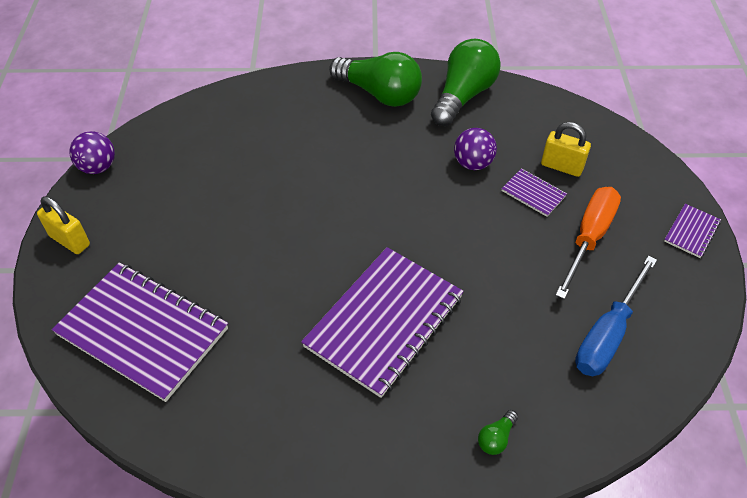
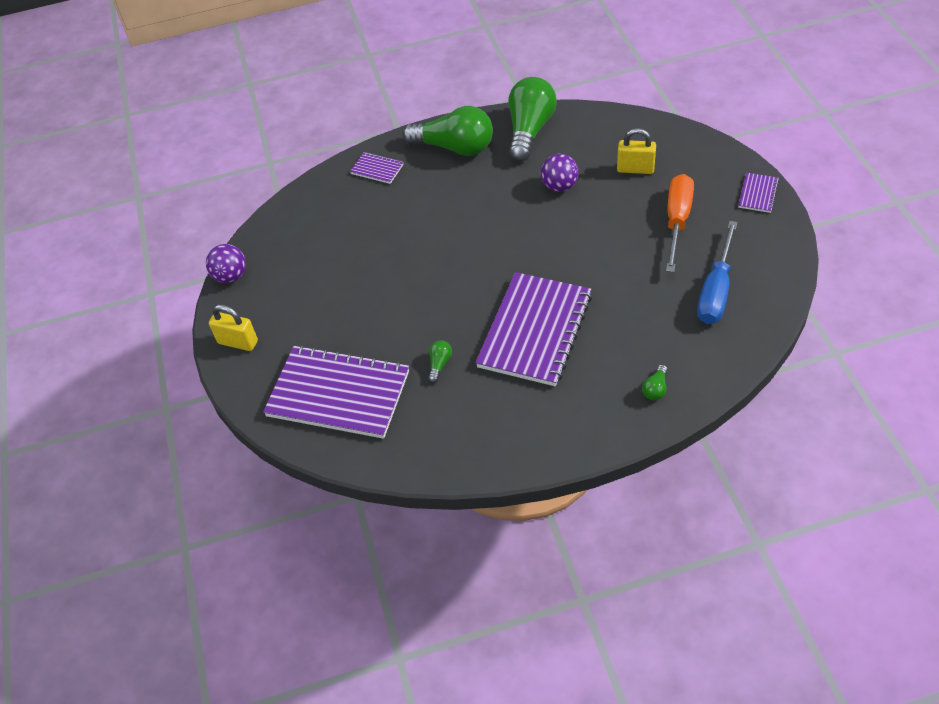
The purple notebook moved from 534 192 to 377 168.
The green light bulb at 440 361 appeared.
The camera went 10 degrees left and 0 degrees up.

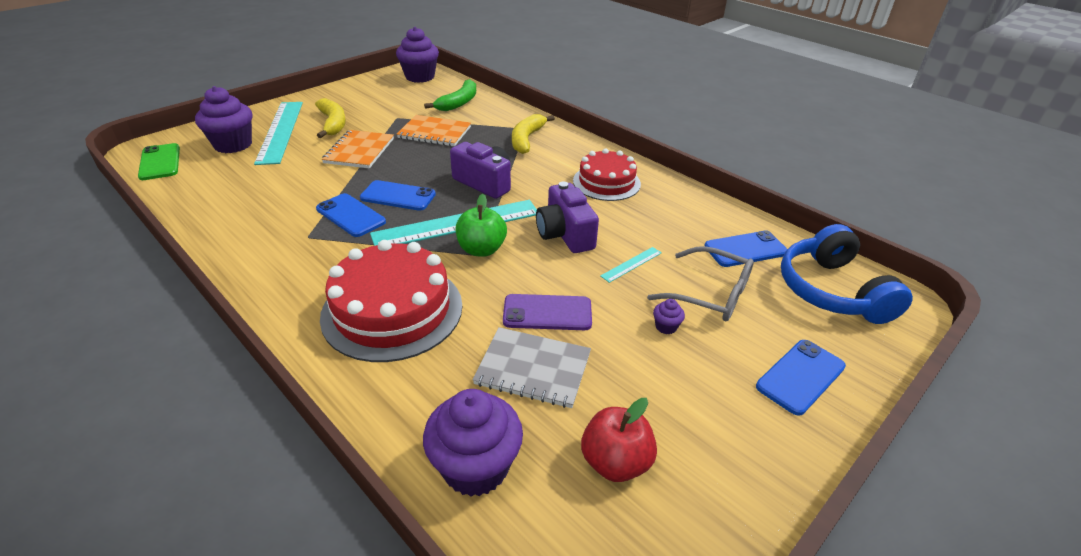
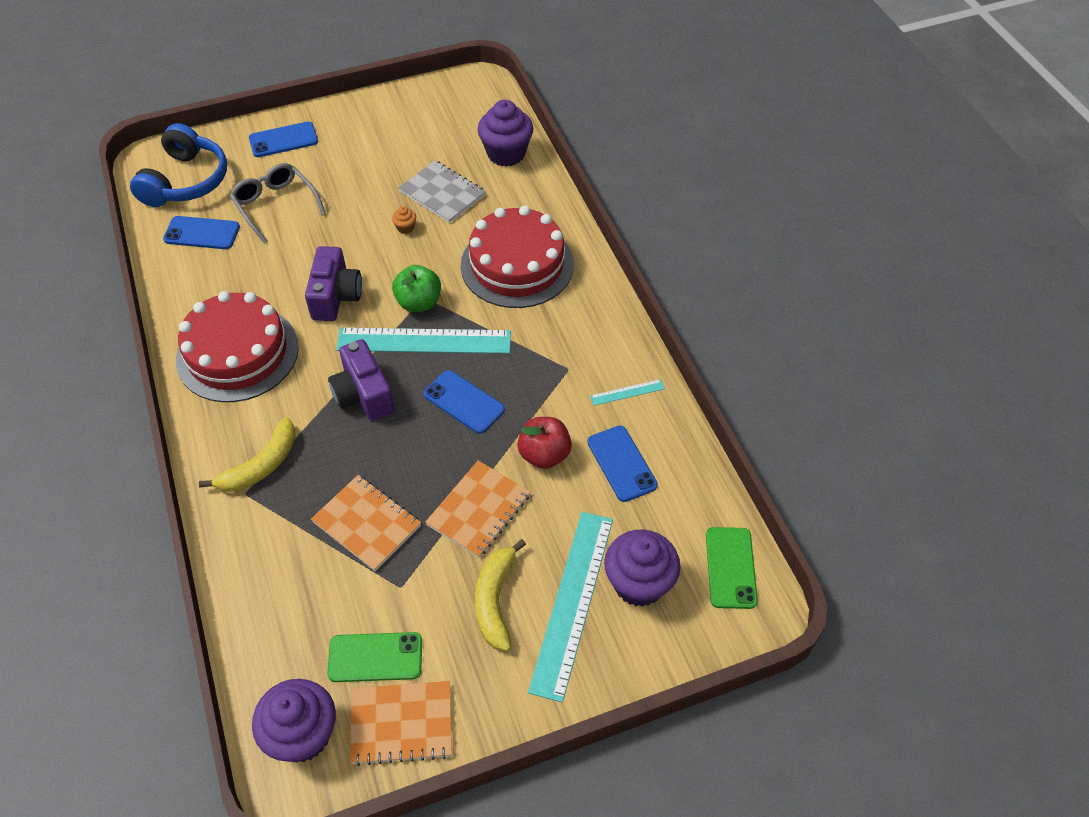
The green banana at 450 95 disappeared.
The red cake at 607 175 changed to 1.54 times the size.
The blue phone moved from 351 215 to 622 464.
The turquoise ruler moved from 631 265 to 627 392.
The purple phone at 547 312 was replaced by the orange cupcake at 404 220.
The purple cupcake at 669 316 disappeared.
The red apple moved from 619 440 to 544 443.
The green phone at 374 657 appeared.
The orange notebook at 401 723 appeared.
The camera went 155 degrees left and 15 degrees up.

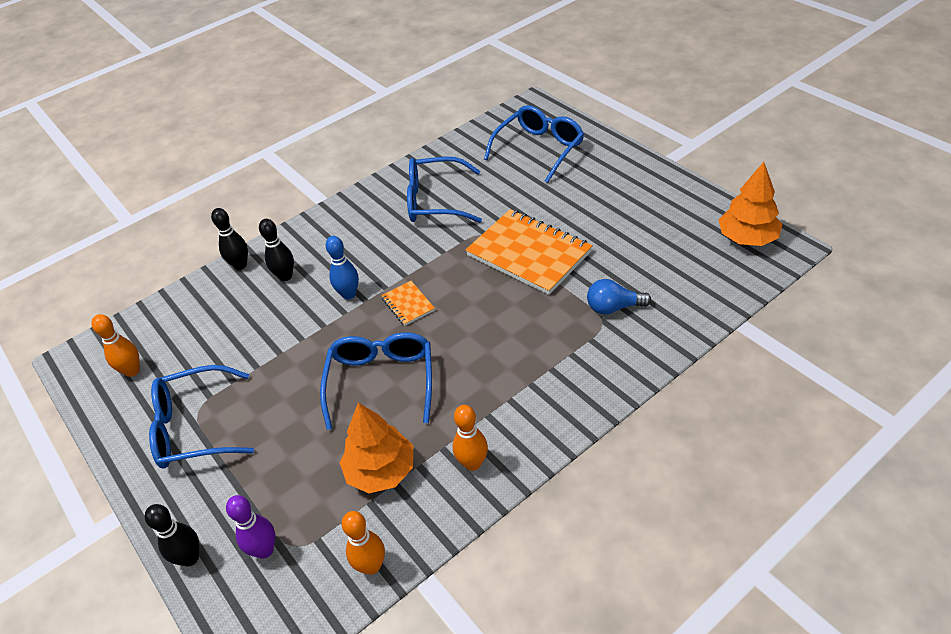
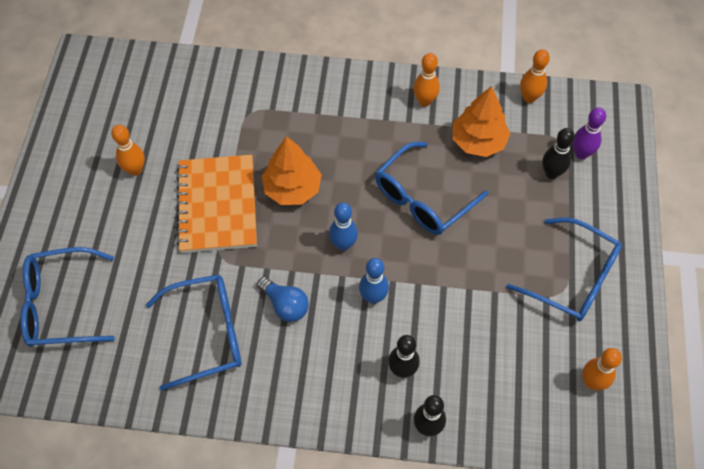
The blue glasses at 444 190 turned 60 degrees counterclockwise.
The orange tree moved from 750 204 to 292 170.
The blue light bulb moved from 619 296 to 283 299.
The orange notebook at 408 303 was replaced by the blue bowling pin at 343 226.
The black bowling pin moved from 172 535 to 558 153.
The orange bowling pin at 128 150 appeared.
The camera went 140 degrees left and 15 degrees up.

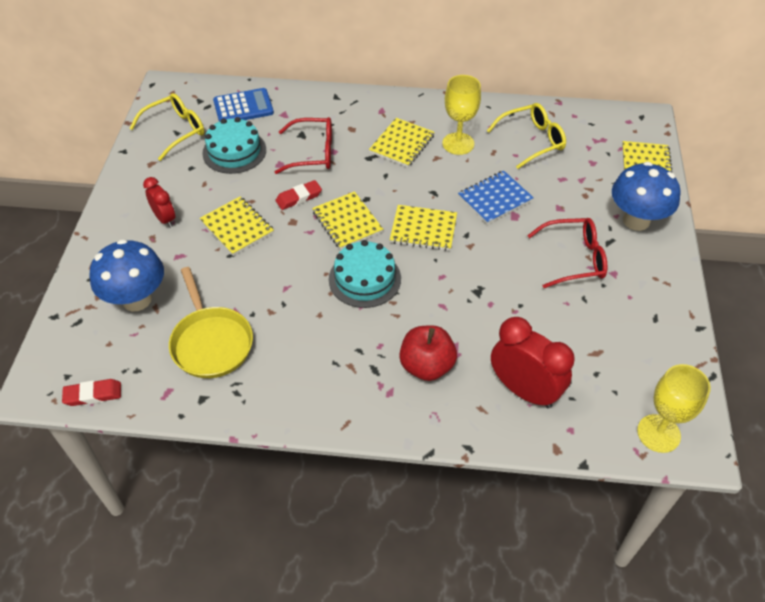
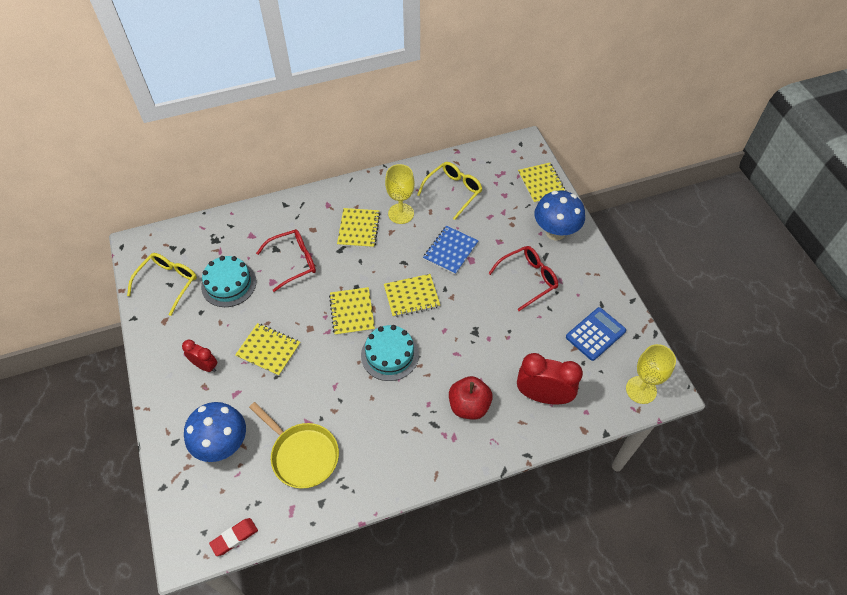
The blue calculator moved from 243 104 to 596 334.
The red eraser at 299 195 disappeared.
The yellow notebook at 347 220 turned 45 degrees clockwise.
The camera went 25 degrees left and 5 degrees up.

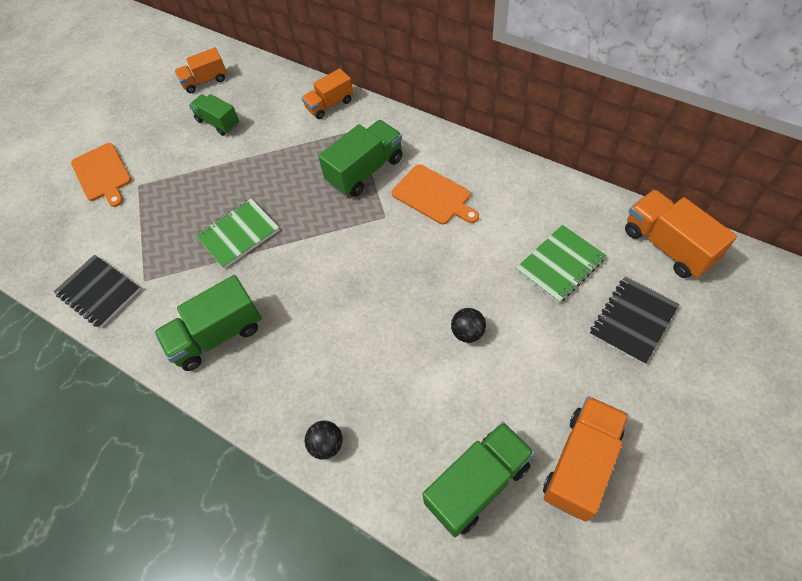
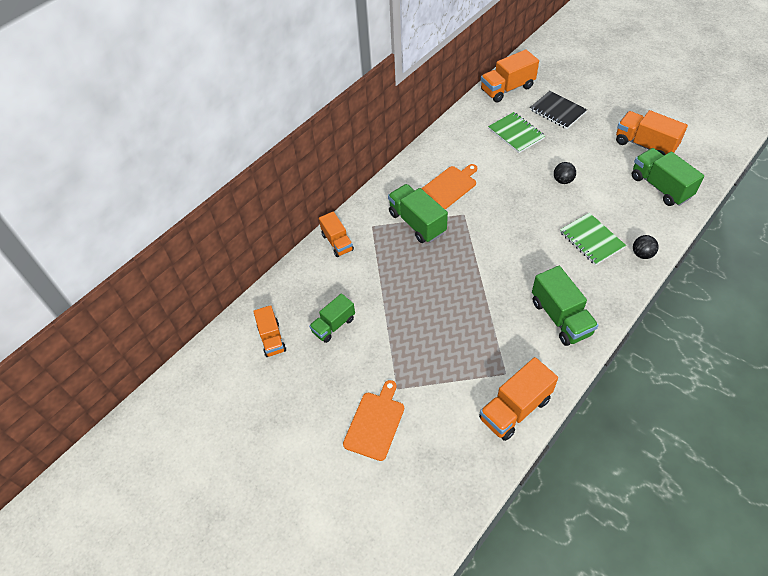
The orange cutting board at 101 175 turned 45 degrees counterclockwise.
The green notebook moved from 238 233 to 593 239.
The black notebook at 97 291 was replaced by the orange truck at 518 399.
The camera went 85 degrees left and 5 degrees down.

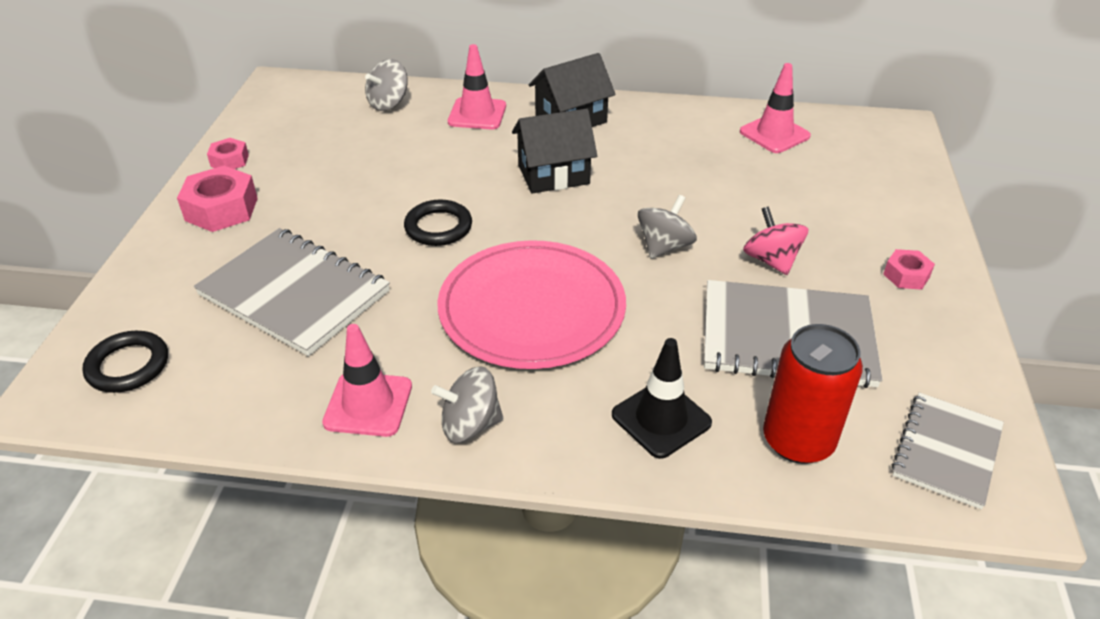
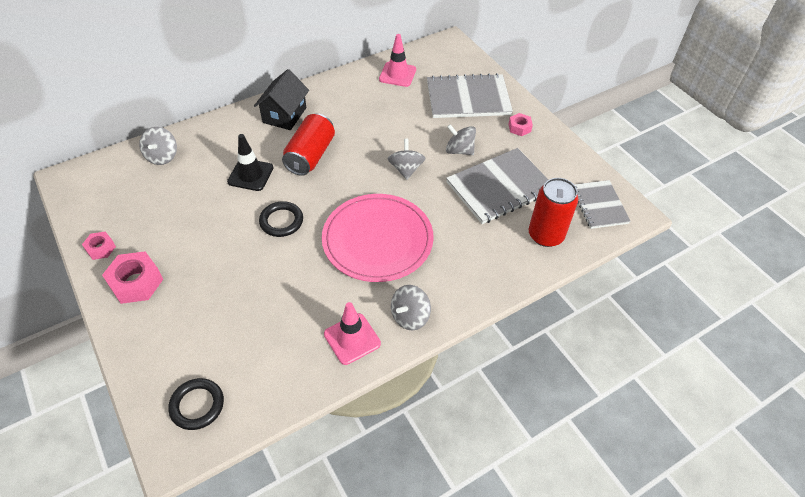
The pink traffic cone at 477 86 disappeared.
The black house at 554 151 was replaced by the red can at 308 144.
The pink spinning top at 775 240 became the grey spinning top at 461 139.
The grey notebook moved from 292 292 to 470 95.
The black traffic cone moved from 662 398 to 250 162.
The camera went 40 degrees left and 10 degrees up.

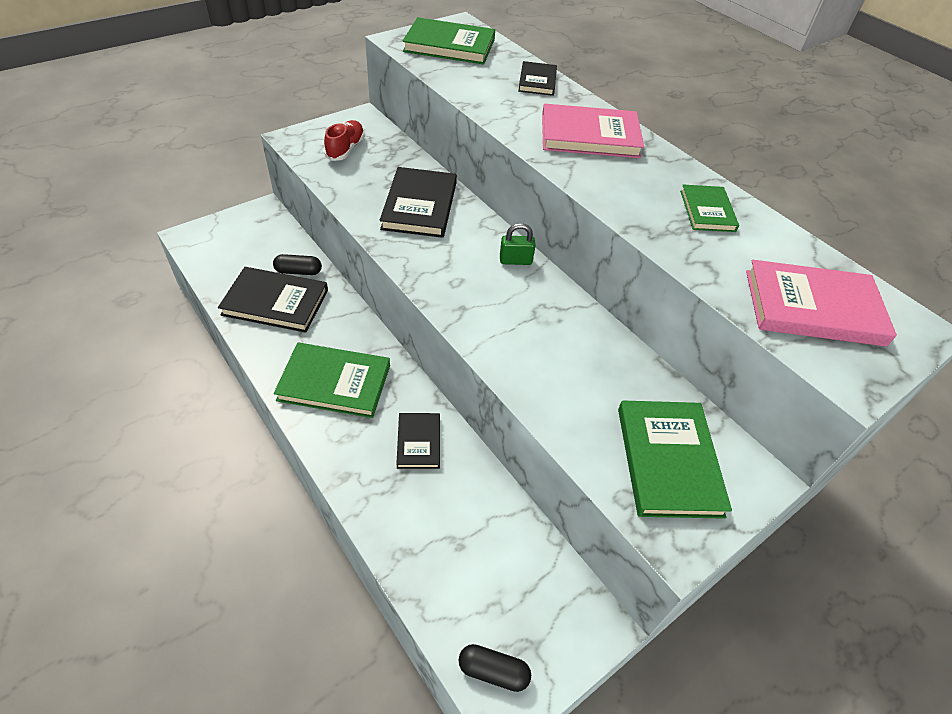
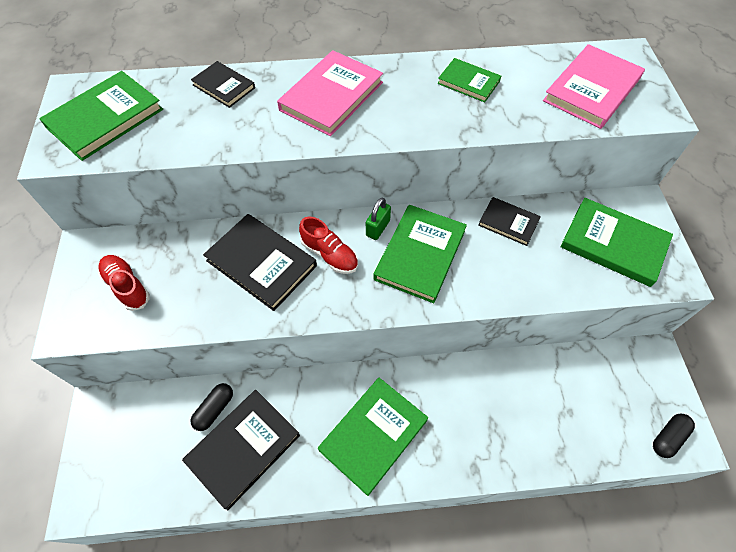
The black book moved from 418 441 to 509 221.
The green book at 420 254 appeared.
The red shoe at 328 245 appeared.
The camera went 55 degrees left and 10 degrees up.

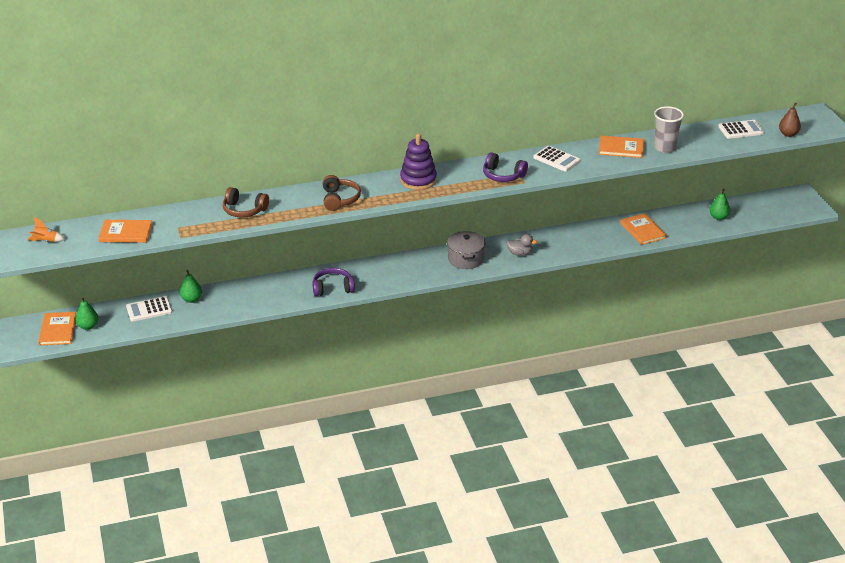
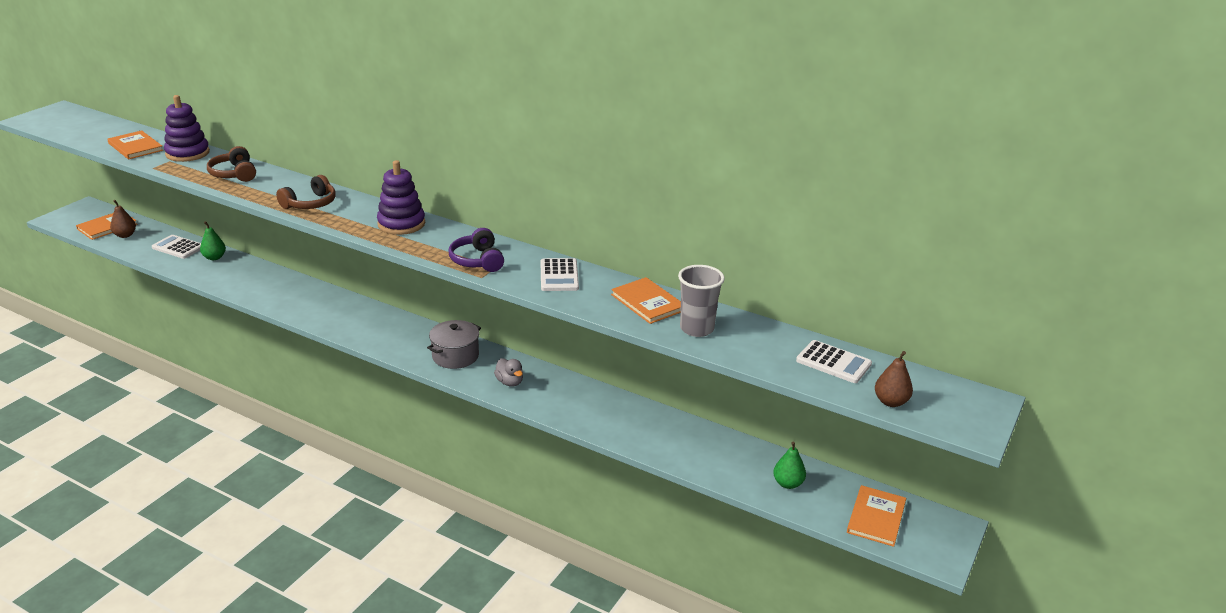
The orange book moved from 643 229 to 876 516.
The orange rocket at 46 229 disappeared.
The purple headphones at 333 282 disappeared.
The green pear at 87 313 became the brown pear at 123 219.
The purple stacking toy at 187 128 appeared.
The camera went 45 degrees right and 5 degrees down.

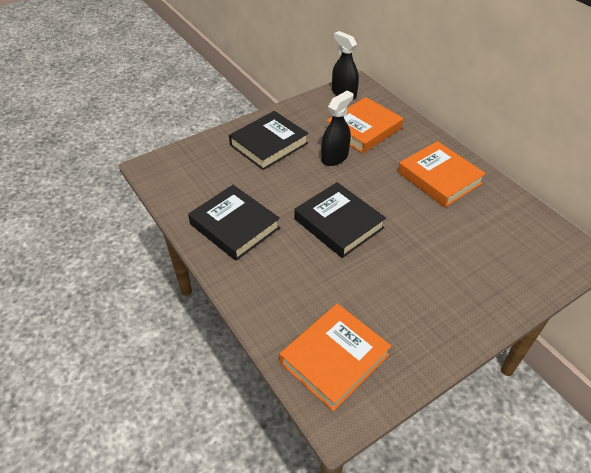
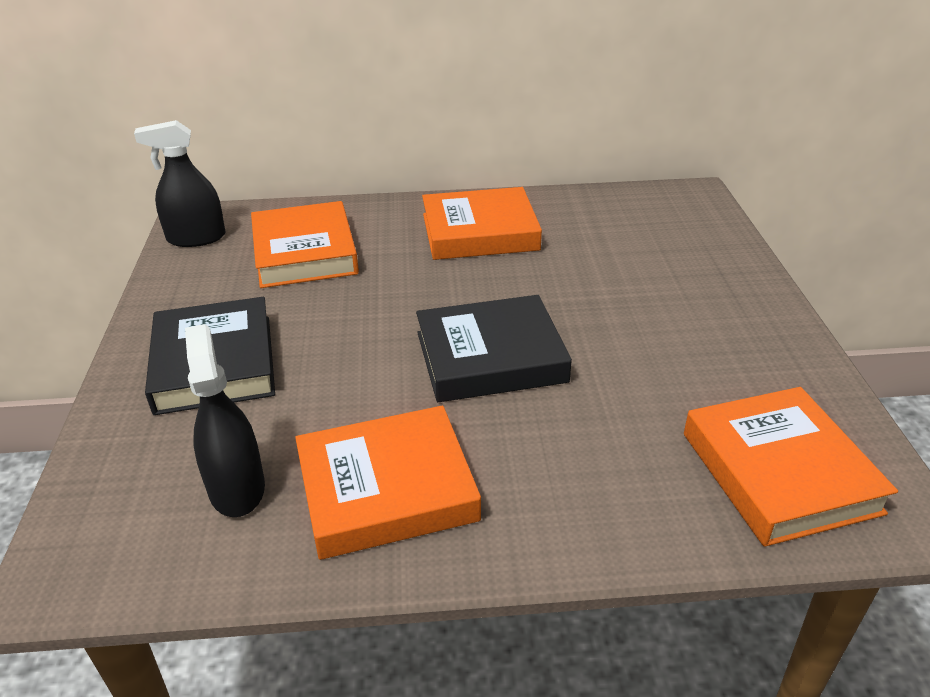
The black spray bottle moved from 337 128 to 225 420.
The black book at 234 223 became the orange book at 388 482.
The camera went 60 degrees left and 10 degrees down.

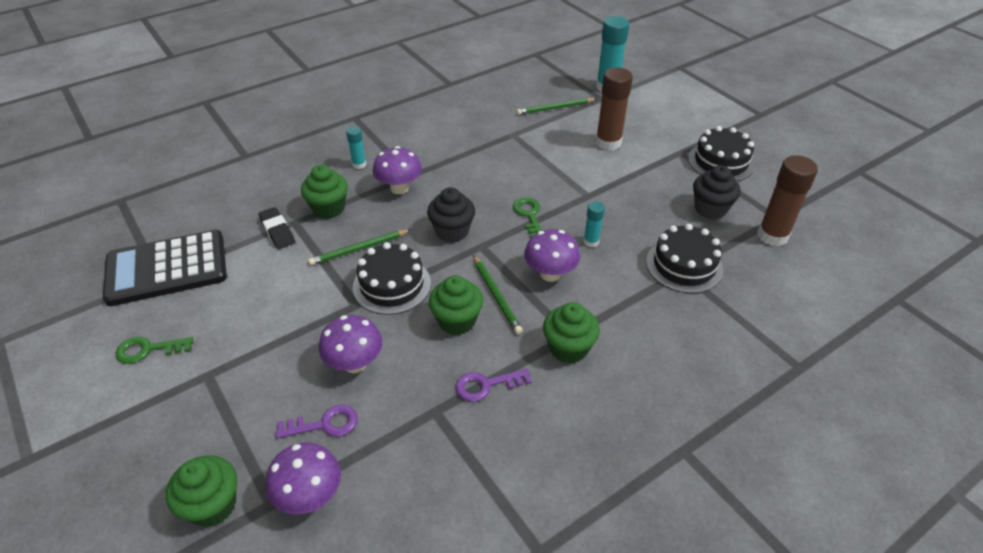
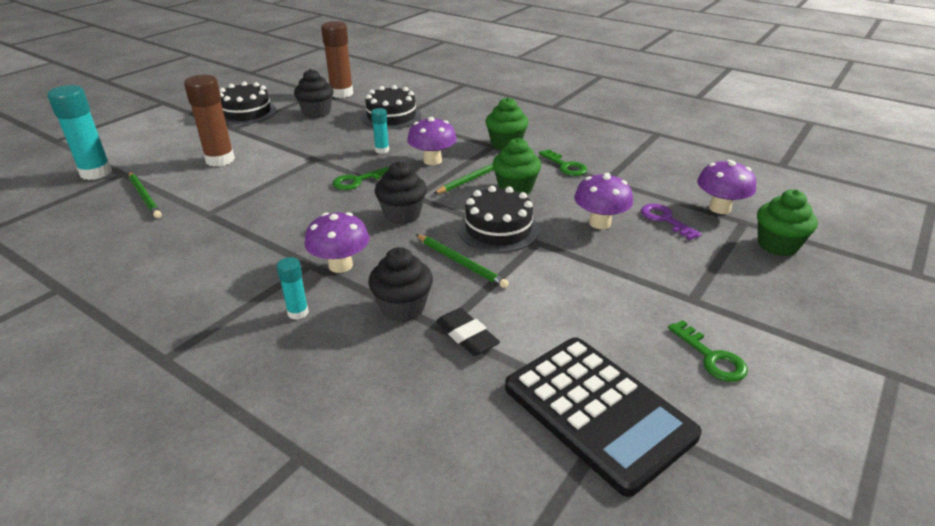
The green cupcake at 324 192 became the black cupcake at 400 284.
The black eraser at 276 228 turned 75 degrees counterclockwise.
The purple key at 493 385 became the green key at 563 162.
The camera went 110 degrees left and 10 degrees down.

